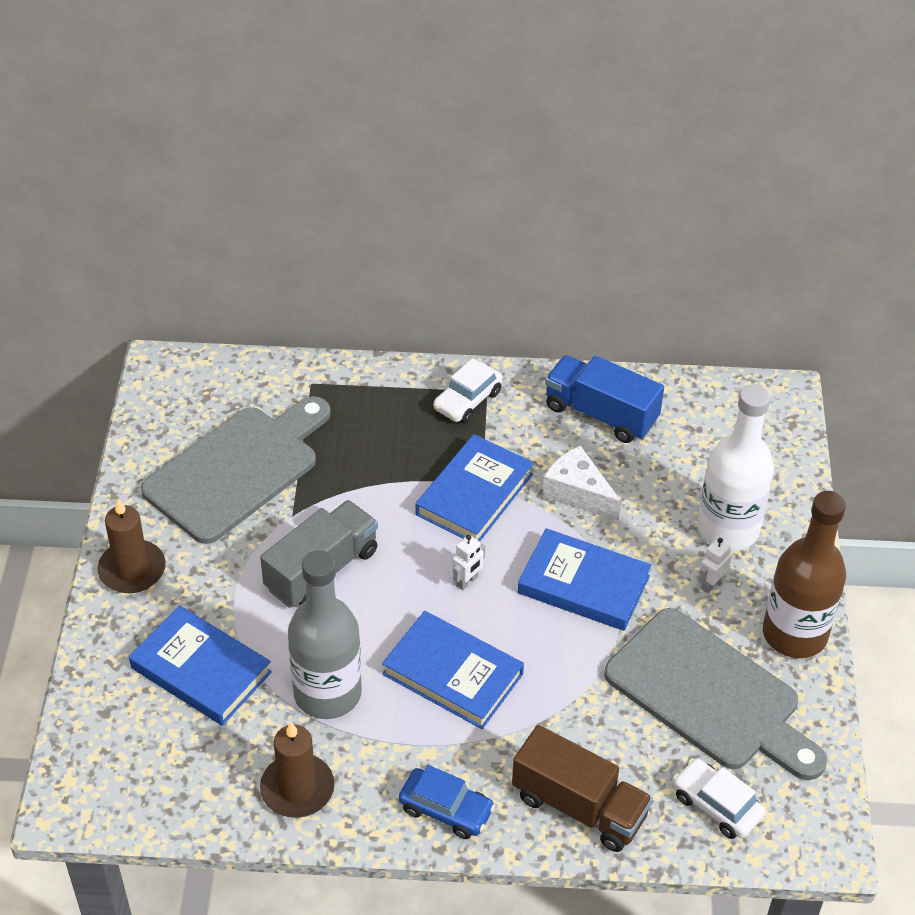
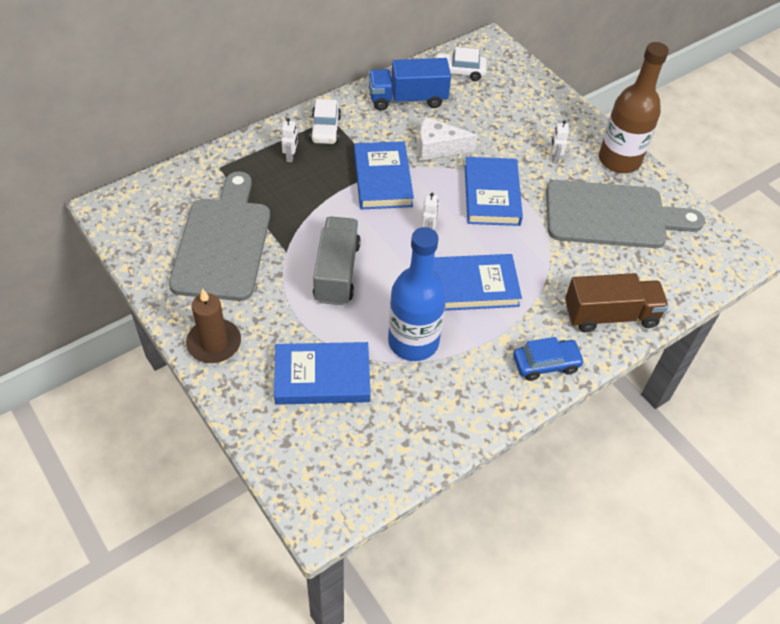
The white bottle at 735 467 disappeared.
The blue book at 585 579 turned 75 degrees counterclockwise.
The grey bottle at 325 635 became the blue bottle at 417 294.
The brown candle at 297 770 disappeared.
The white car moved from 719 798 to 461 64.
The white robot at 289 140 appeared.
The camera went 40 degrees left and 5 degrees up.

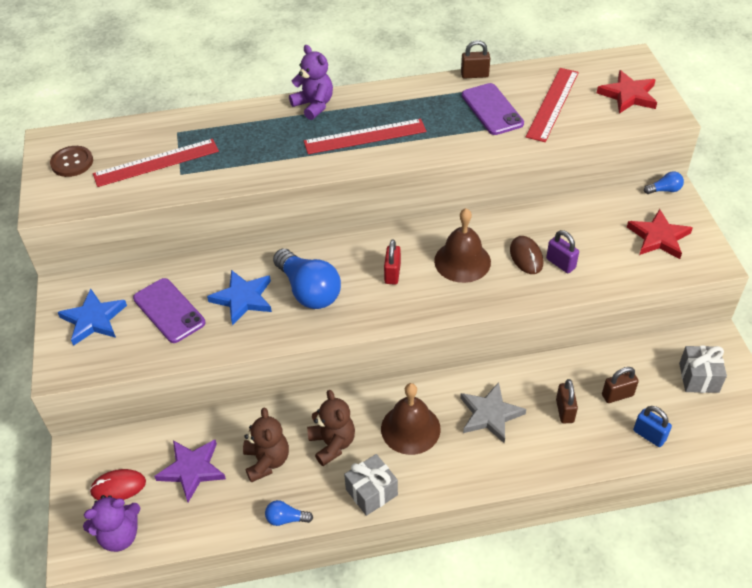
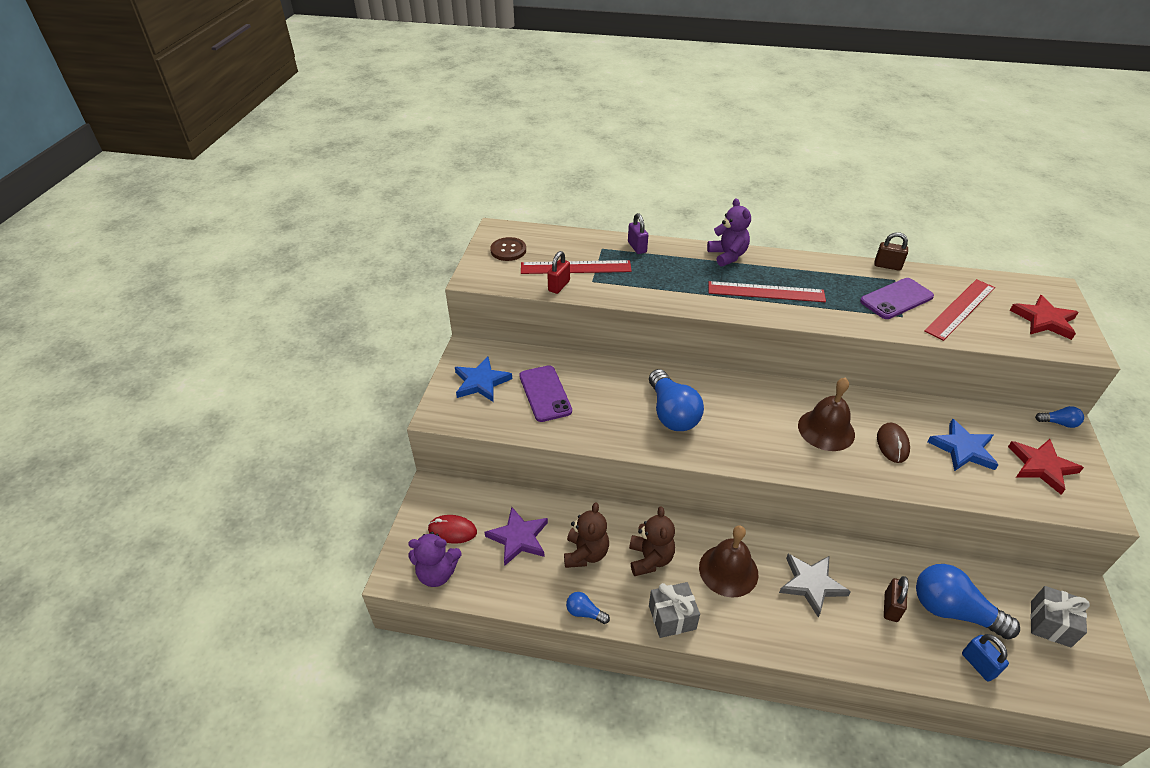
The purple phone at 493 109 turned 60 degrees clockwise.
The purple padlock moved from 562 251 to 638 233.
The red padlock moved from 392 262 to 558 272.
The blue star moved from 239 297 to 963 444.
The brown padlock at 620 385 was replaced by the blue light bulb at 968 602.
The camera went 20 degrees right and 5 degrees down.

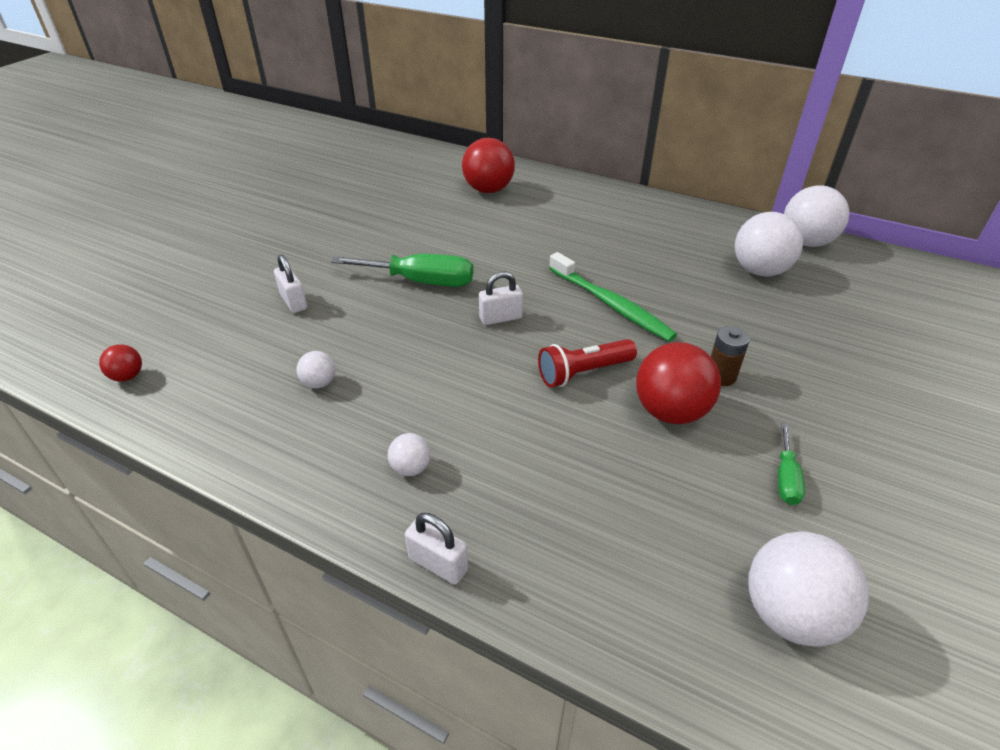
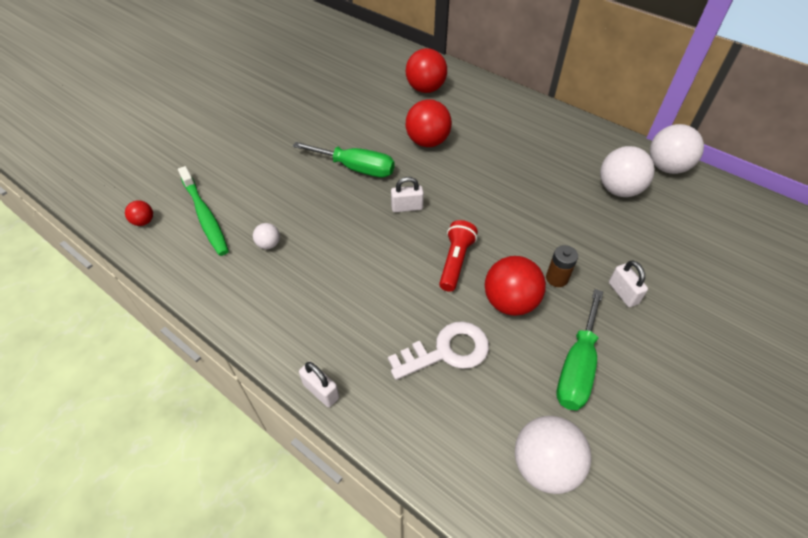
The green toothbrush moved from 613 297 to 203 211.
The white padlock moved from 290 283 to 628 283.
The red flashlight at 587 363 turned 120 degrees clockwise.
The green screwdriver at 791 464 changed to 1.91 times the size.
The white ball at 409 454 disappeared.
The red ball at 429 123 appeared.
The white key at 438 350 appeared.
The camera went 10 degrees right and 10 degrees up.

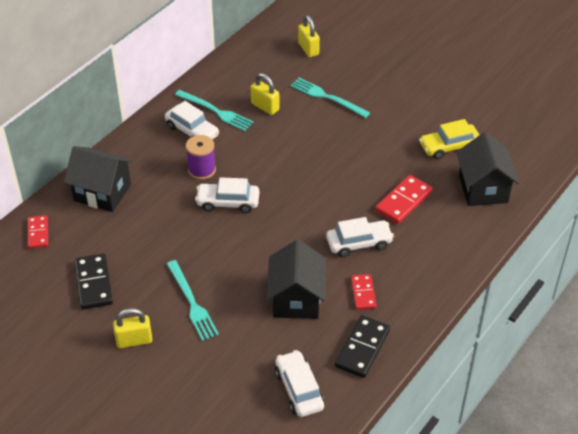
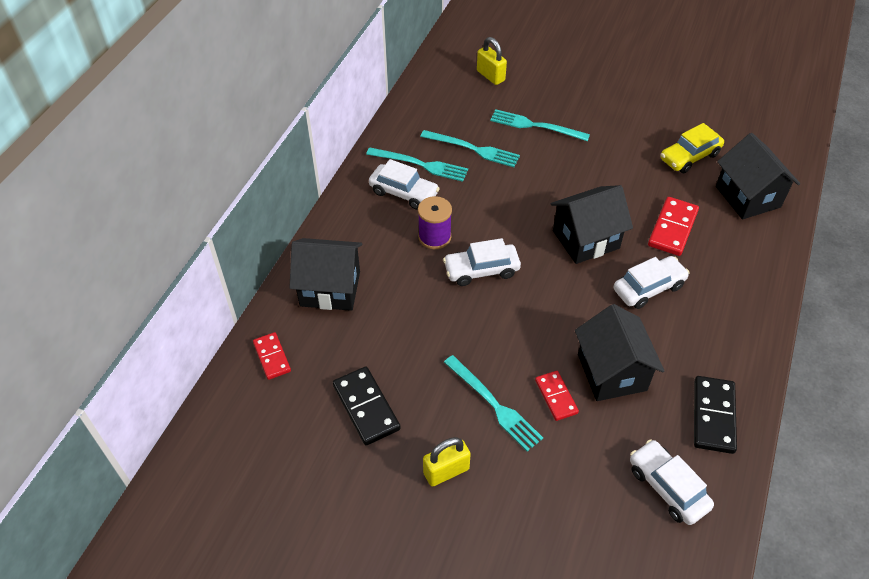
The yellow padlock at 265 94 was replaced by the turquoise fork at 470 148.
The red domino moved from 364 292 to 557 396.
The black house at 591 224 appeared.
The camera went 15 degrees left and 5 degrees up.

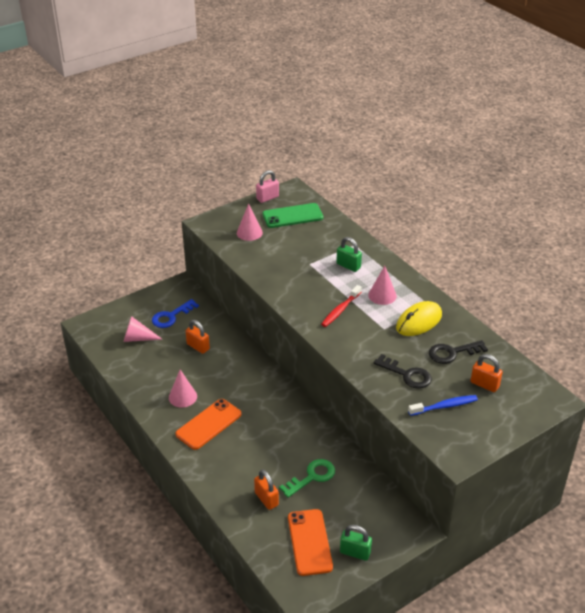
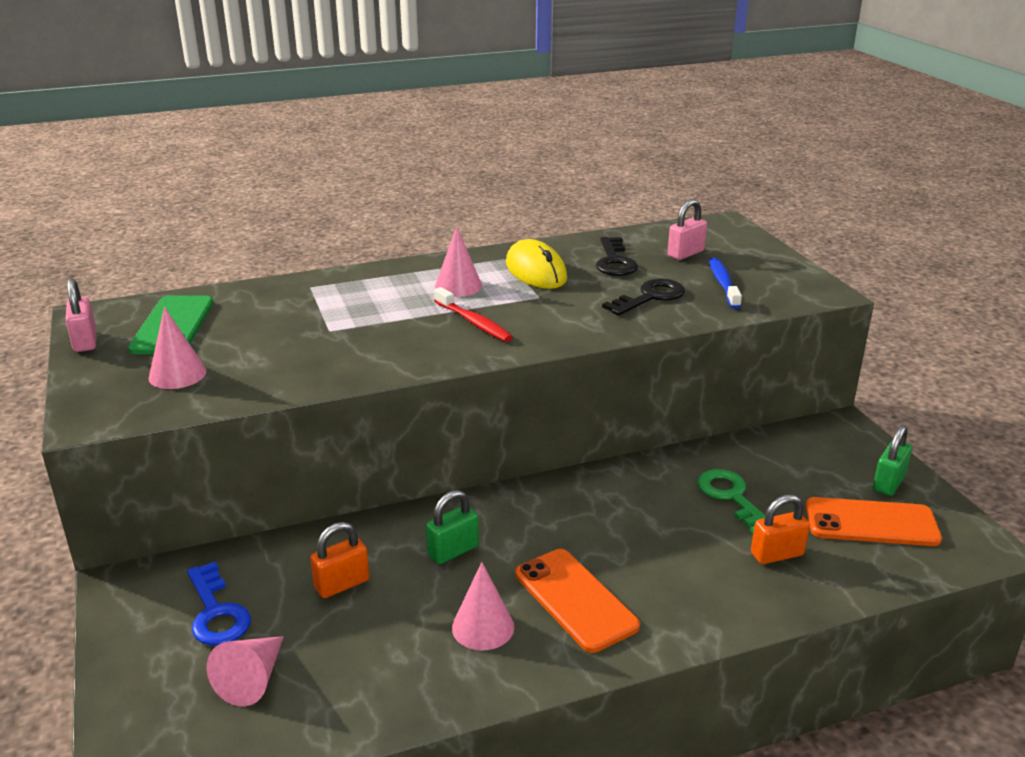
The green padlock moved from 349 254 to 452 527.
The orange padlock at 487 373 became the pink padlock at 687 229.
The camera went 75 degrees left and 10 degrees down.

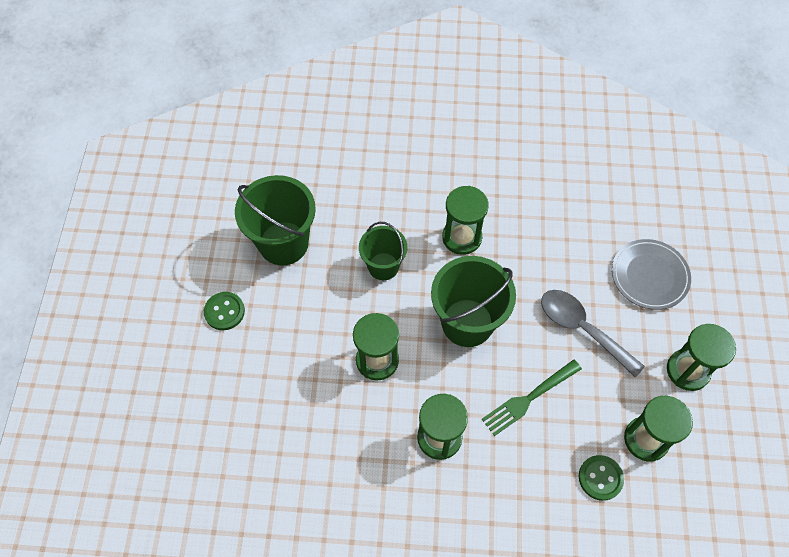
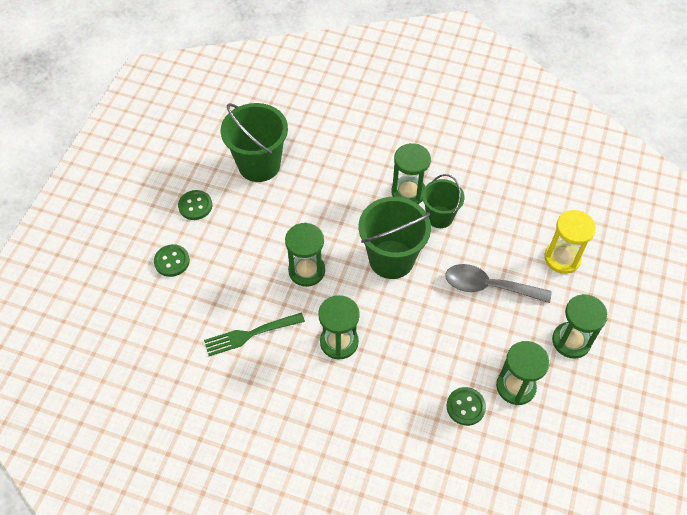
The green bucket moved from 383 251 to 443 201.
The grey plate at 651 274 was replaced by the yellow hourglass at 570 242.
The grey spoon at 593 334 turned 45 degrees counterclockwise.
The green fork moved from 532 398 to 254 334.
The green button at 172 260 appeared.
The camera went 15 degrees right and 5 degrees down.

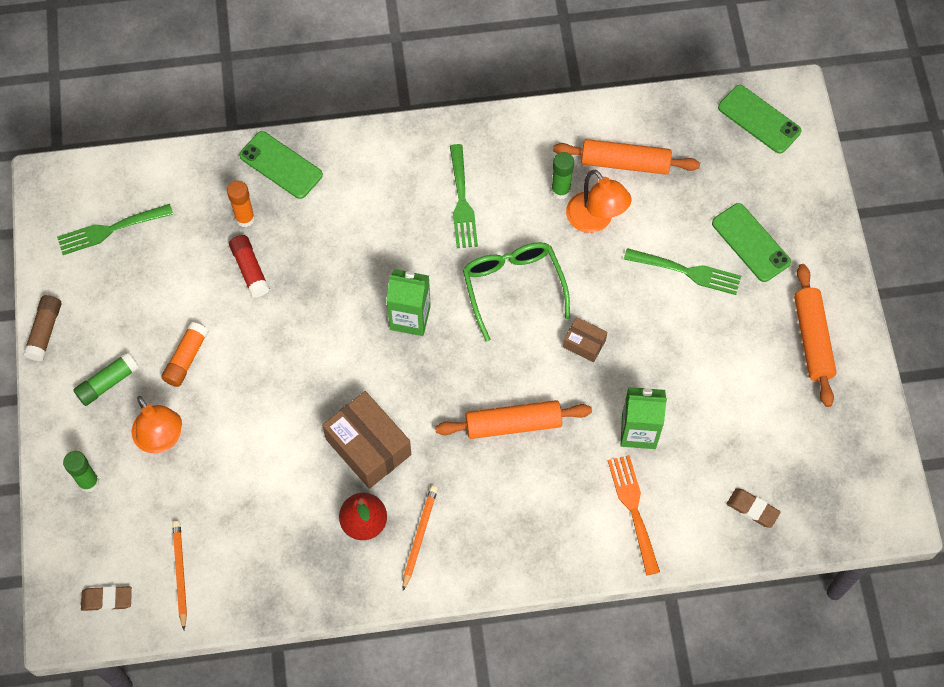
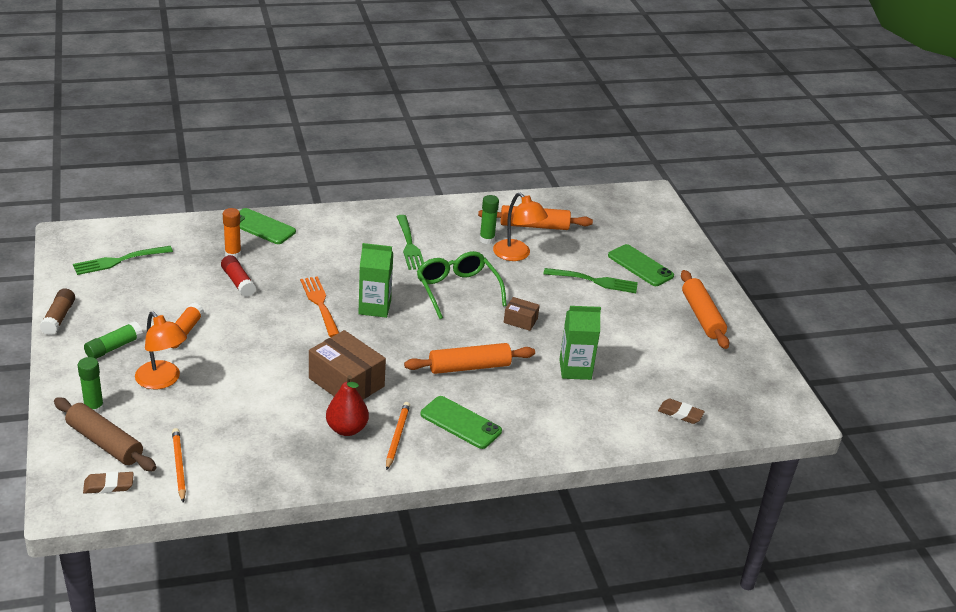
The green phone moved from 759 119 to 461 422.
The orange fork moved from 634 515 to 319 306.
The brown rolling pin at 105 434 appeared.
The camera went 10 degrees left and 30 degrees down.

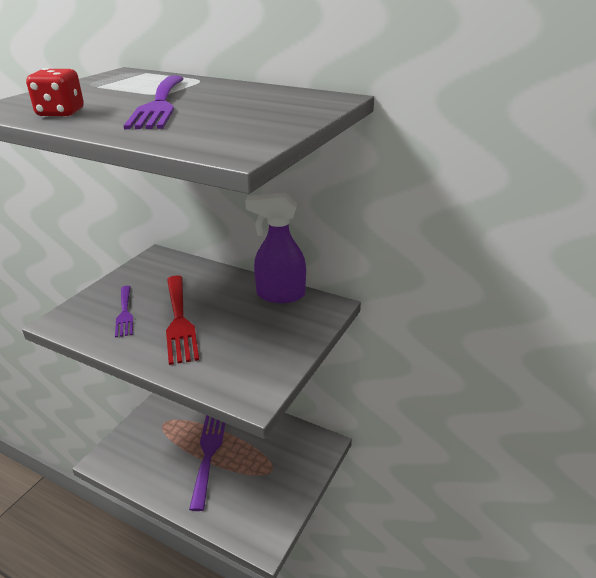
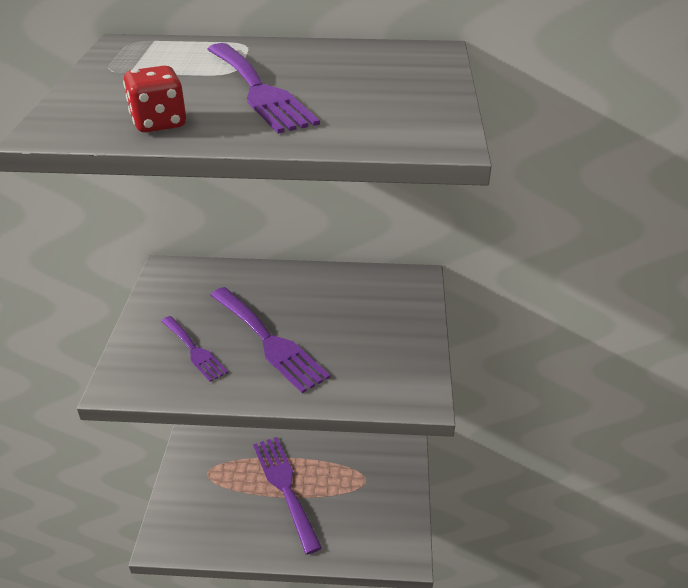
The purple spray bottle at 275 248 disappeared.
The red fork at 182 320 became the purple fork at 270 340.
The camera went 25 degrees left and 5 degrees up.

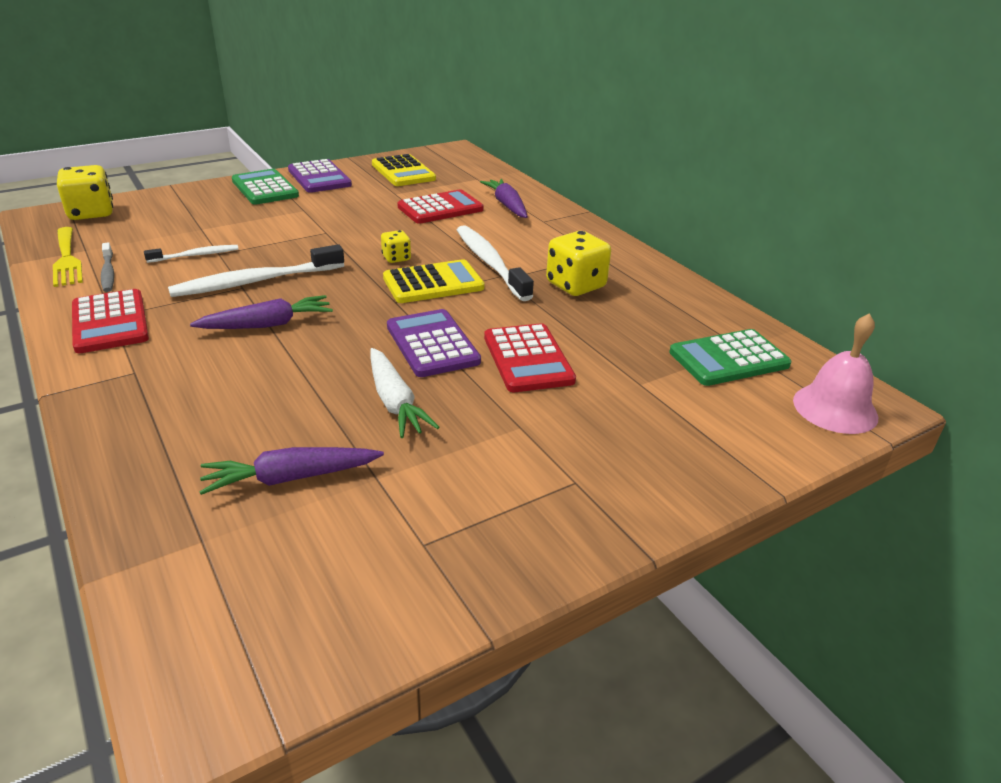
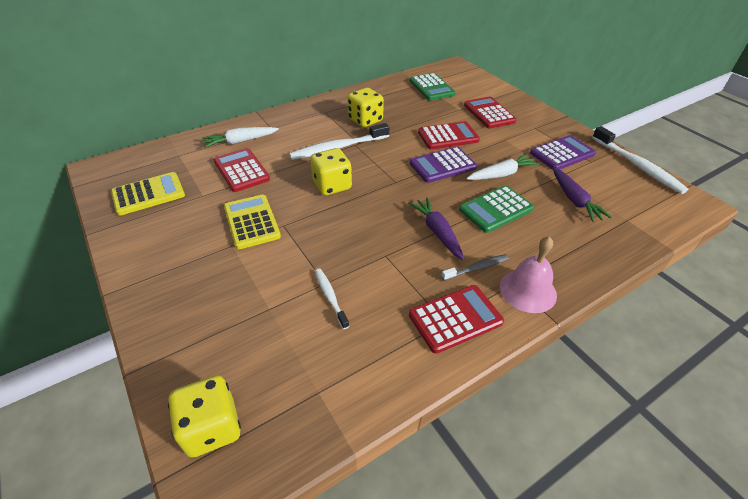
The purple calculator moved from 320 176 to 563 152.
The green calculator moved from 265 187 to 496 209.
The purple carrot at 504 198 became the white carrot at 240 137.
The yellow fork at 68 257 disappeared.
The yellow dice at 396 246 changed to 1.84 times the size.
The grey toothbrush moved from 107 267 to 475 267.
The white toothbrush moved from 256 270 to 640 160.
The yellow calculator moved from 434 281 to 252 222.
The pink bell moved from 835 373 to 528 274.
The red calculator at 490 112 appeared.
The camera went 90 degrees left and 10 degrees up.

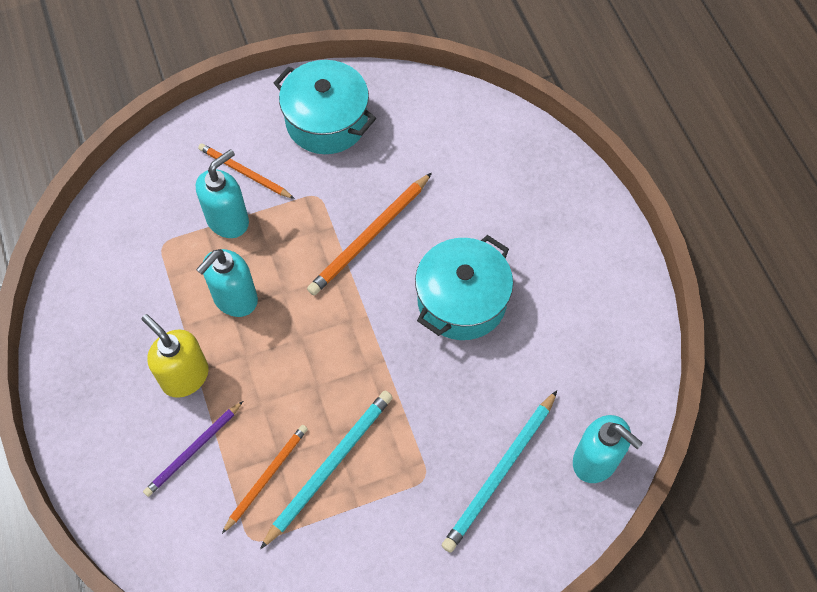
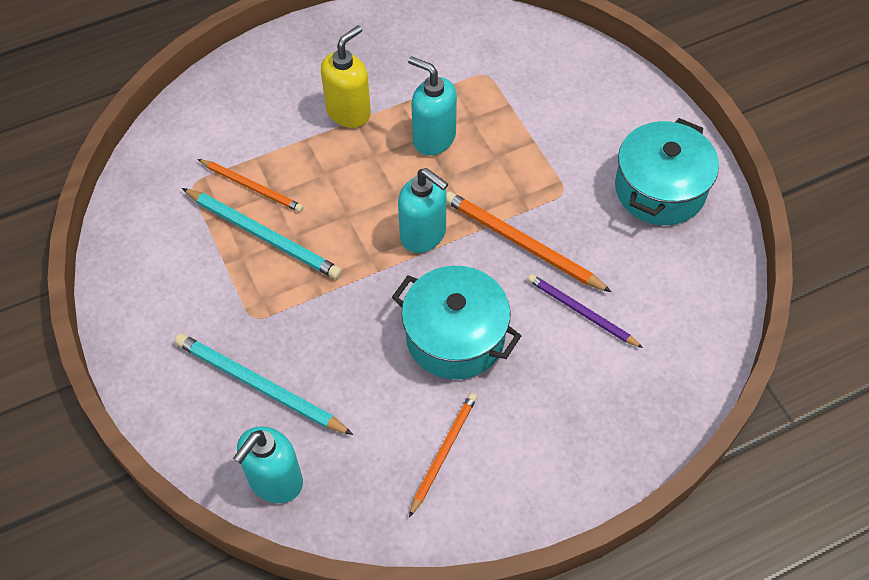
The orange pencil moved from 246 171 to 443 455.
The turquoise soap dispenser moved from 222 193 to 423 210.
The purple pencil moved from 193 449 to 585 311.
The camera went 85 degrees right and 5 degrees down.

